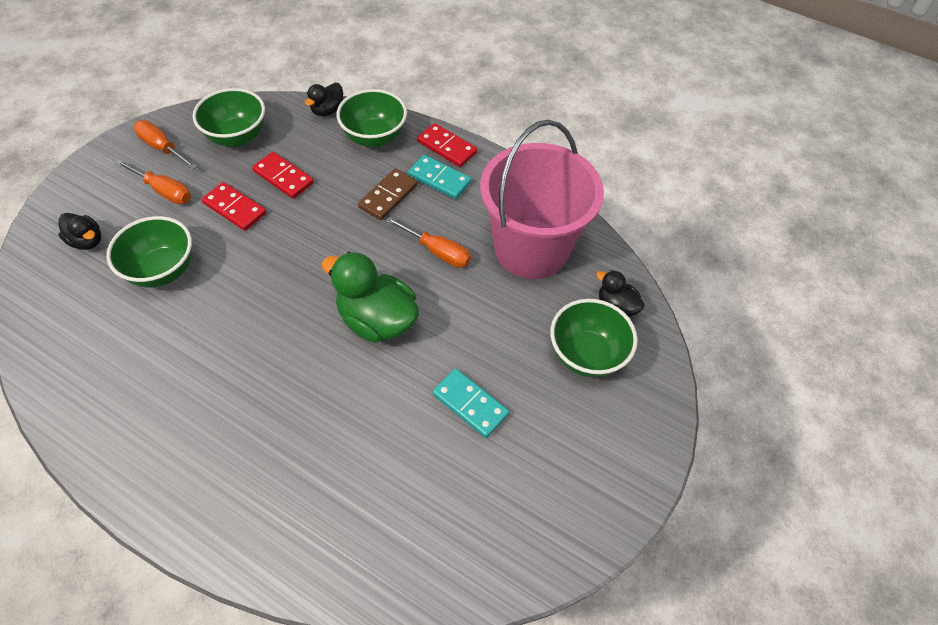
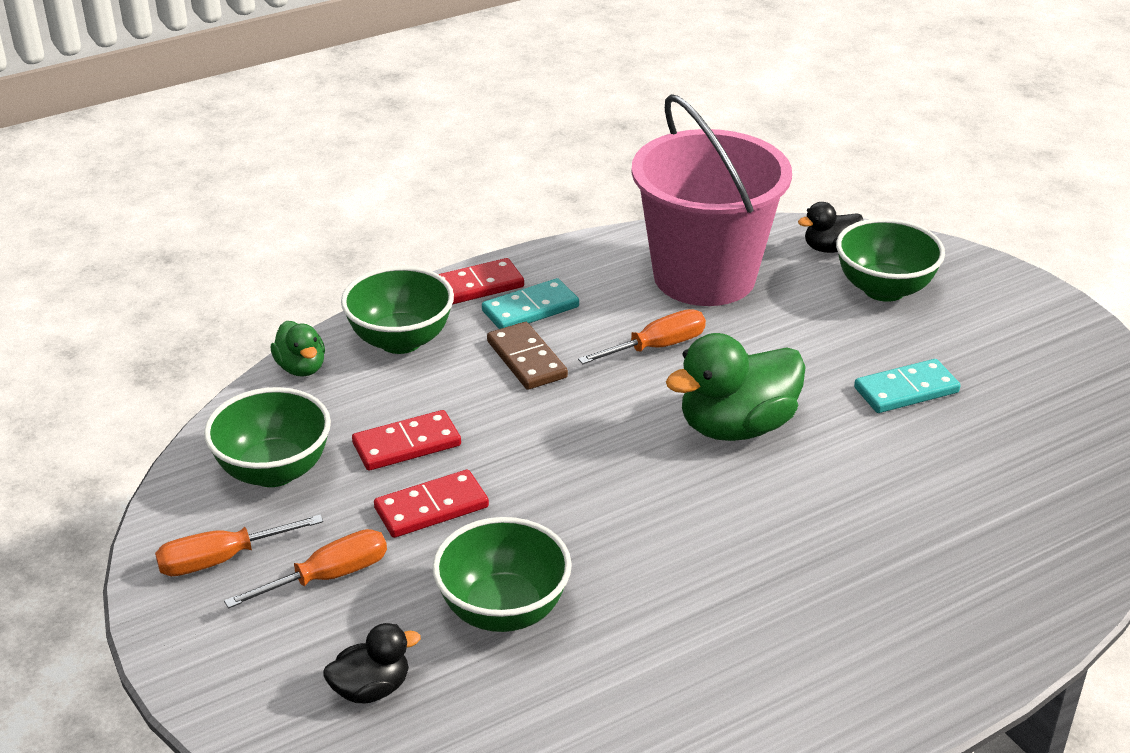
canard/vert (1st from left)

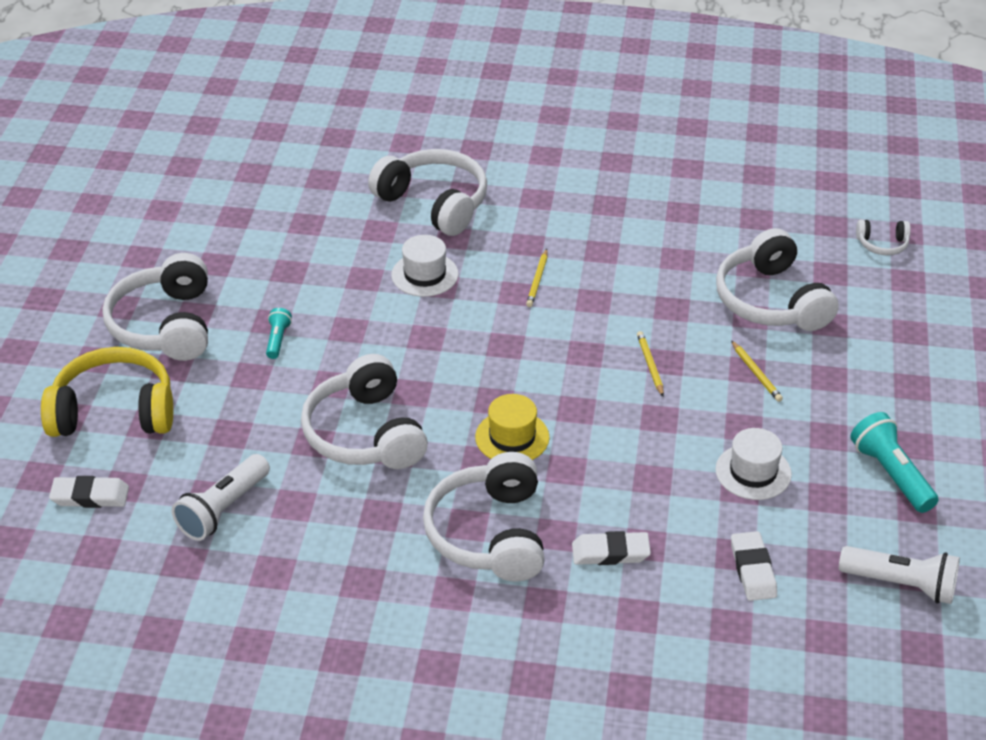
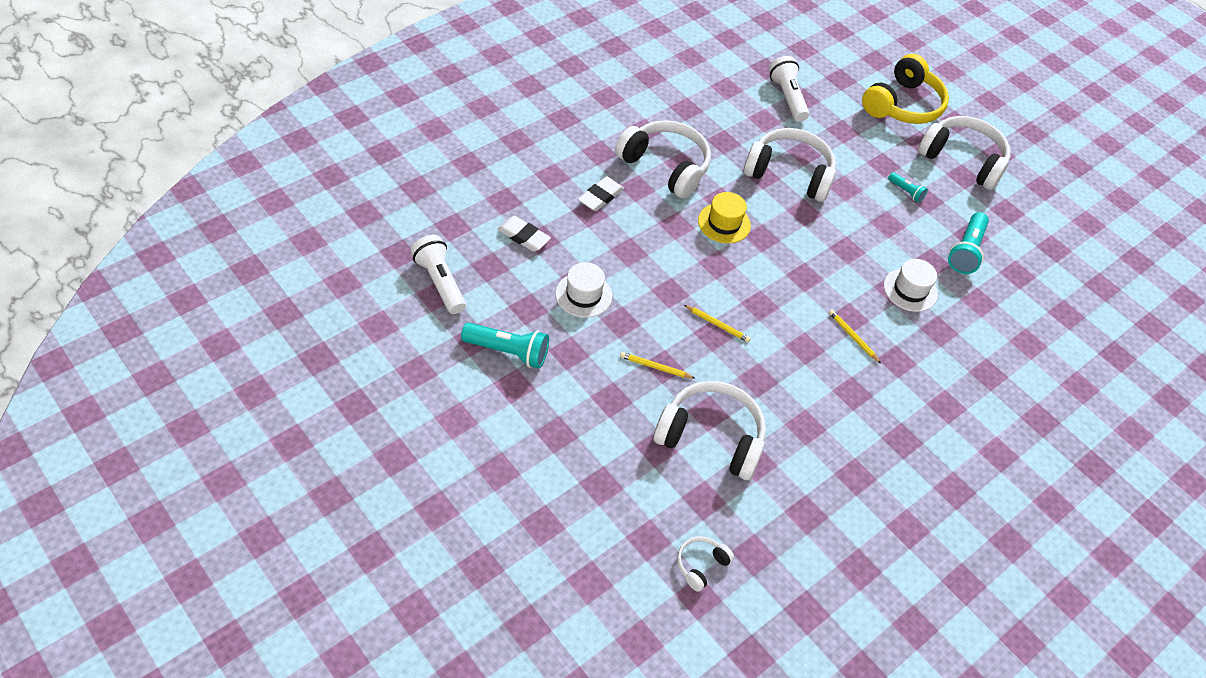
casque audio/blanc (3rd from left in the first image)
gomme/blanc (1st from left in the first image)
lampe de poche/blanc (1st from left)
lampe de poche/turquoise (3rd from left)

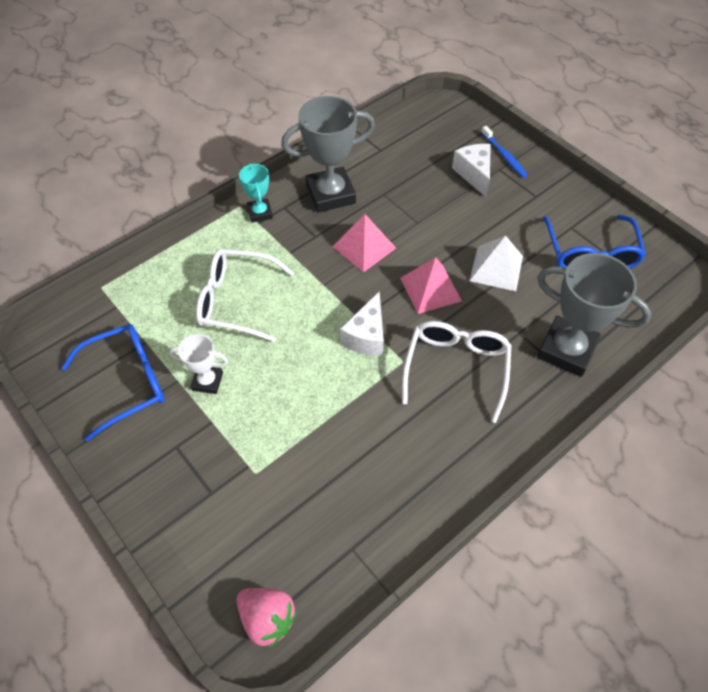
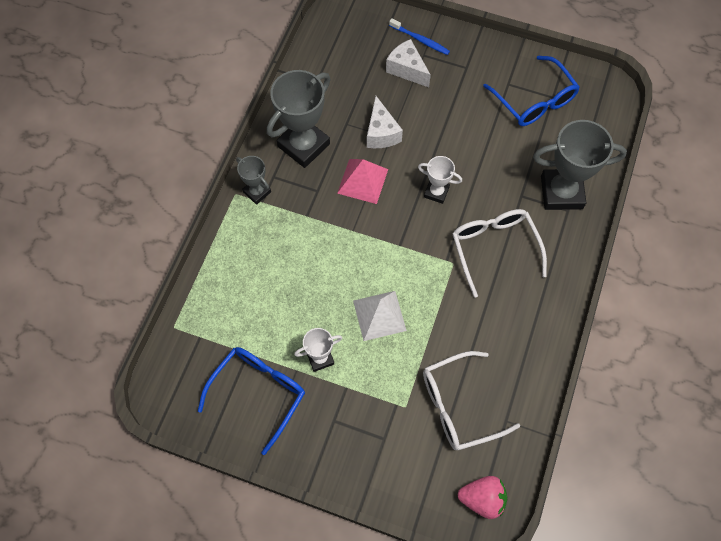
trophée/gris (1st from left)
pyramide/blanc
lunettes/blanc (1st from left)
trophée/blanc (2nd from left)
fromage/blanc (1st from left)

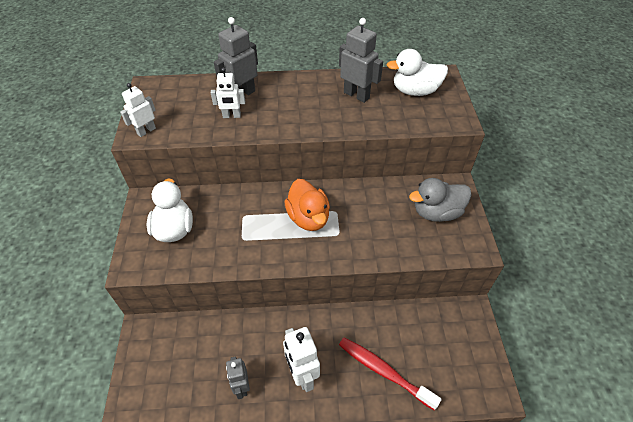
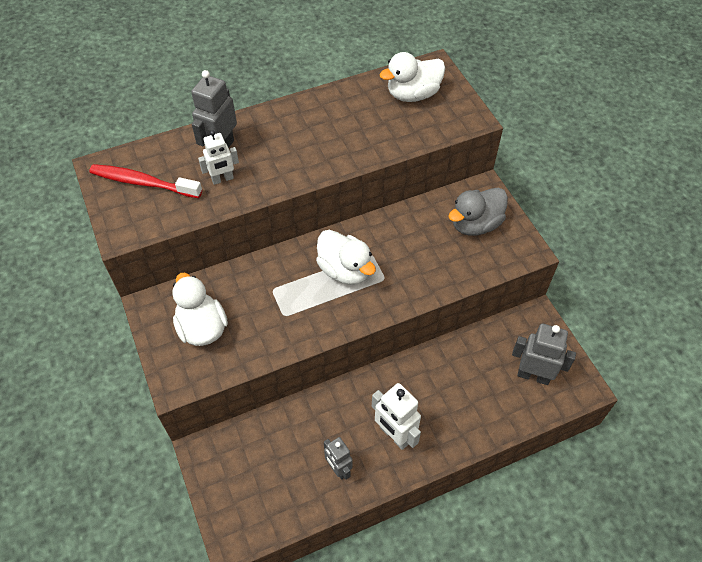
robot/gris (3rd from left)
robot/blanc (1st from left in the first image)
canard/blanc (2nd from left)
brosse à dents/rouge

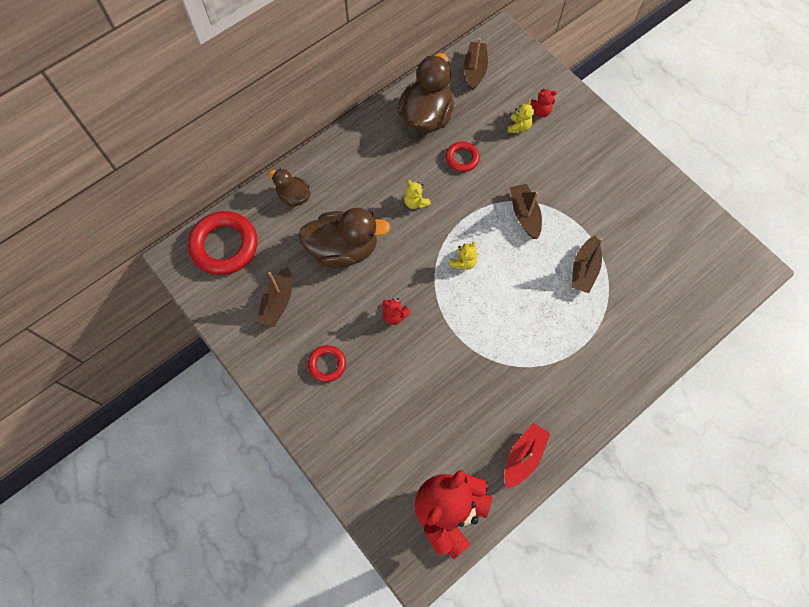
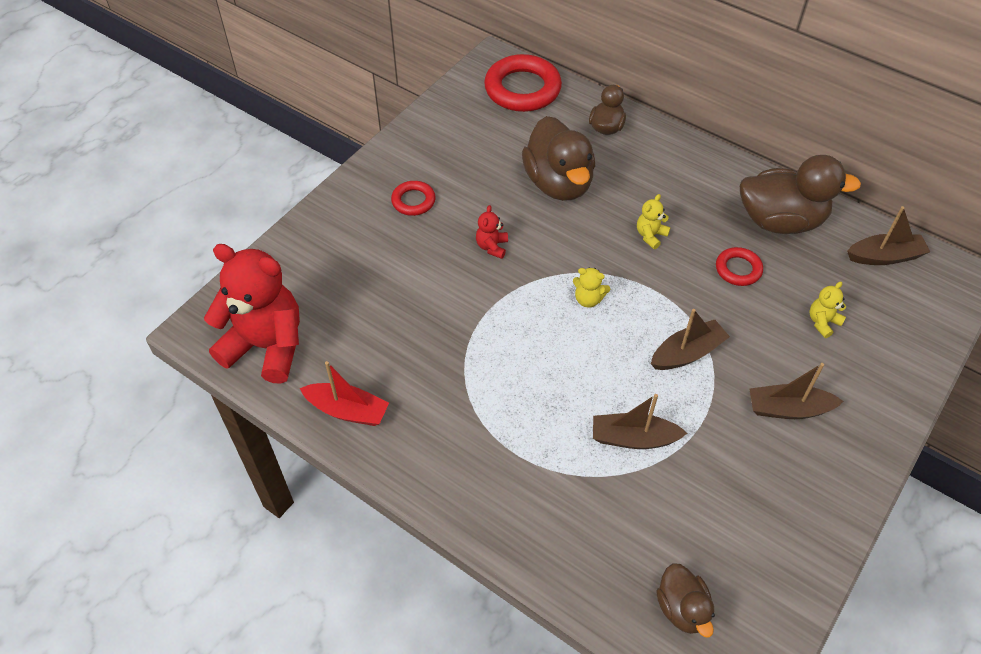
ours en peluche/rouge (3rd from left in the first image)
ours en peluche/jaune (3rd from left)
bateau/marron (3rd from left)
canard/marron (3rd from left)

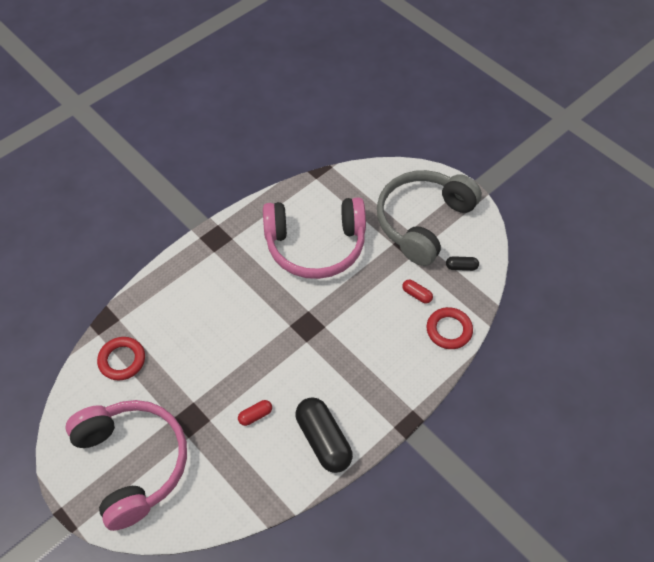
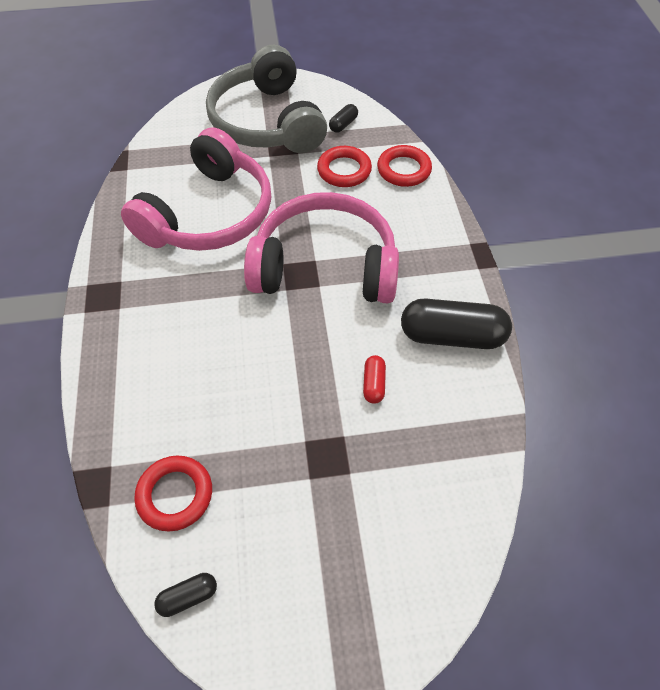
anneau/rouge (2nd from left)
casque audio/rose (2nd from left)
gélule/noir (1st from left)

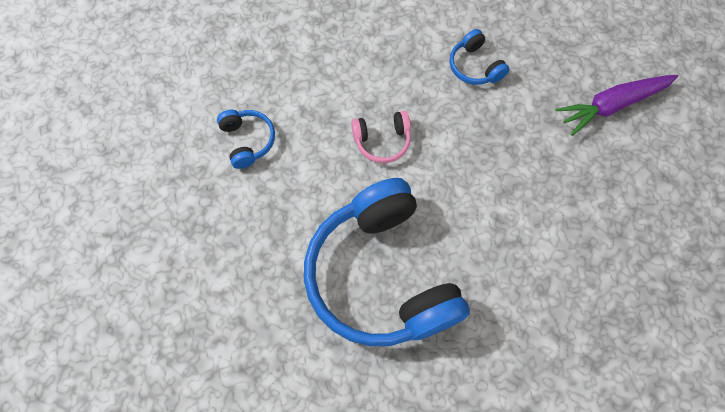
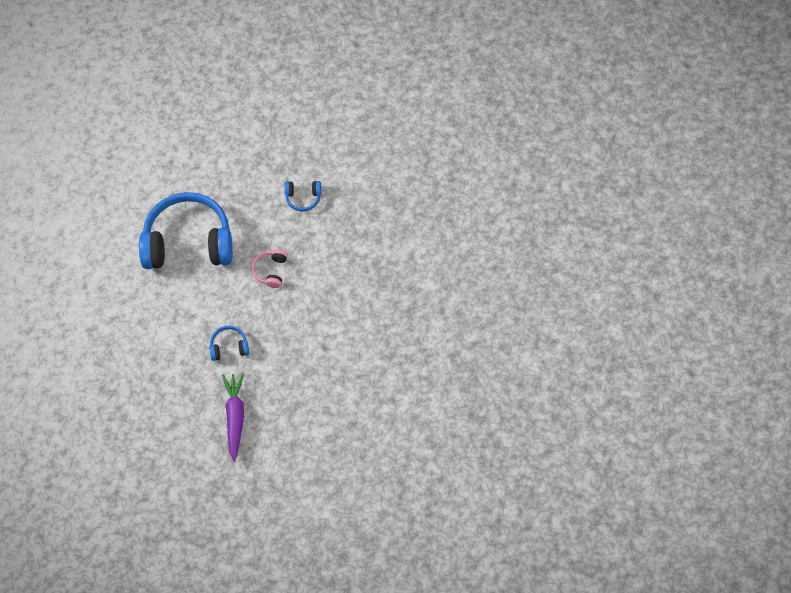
casque audio/bleu (2nd from left)

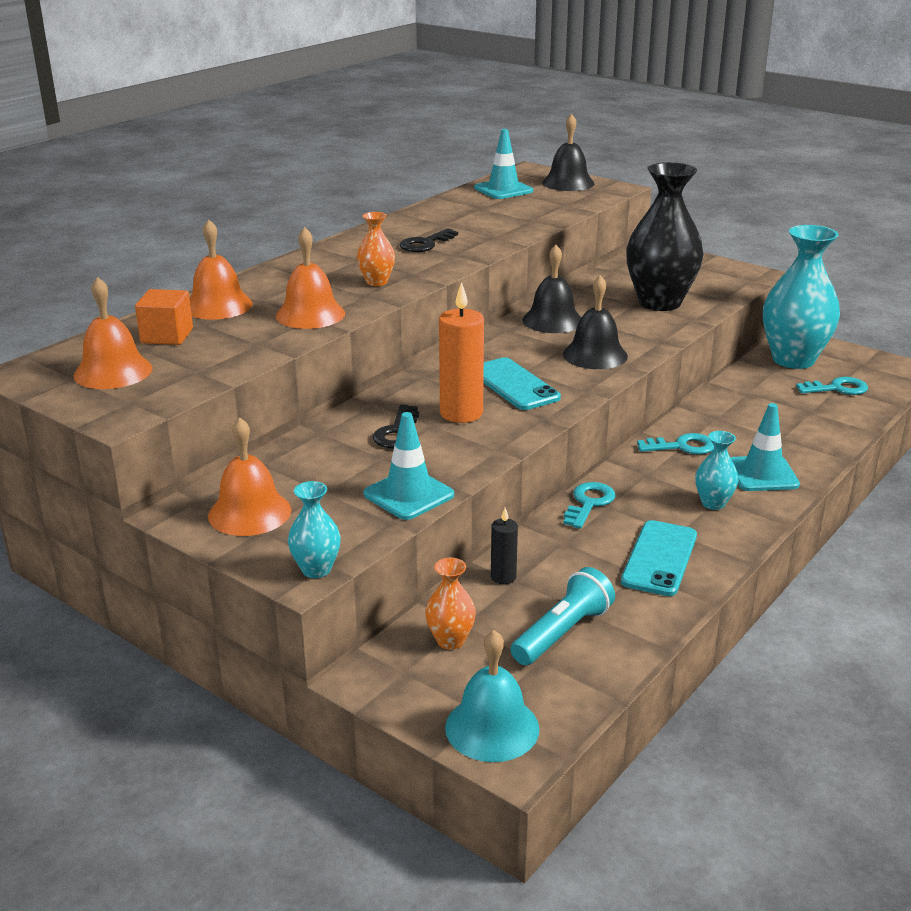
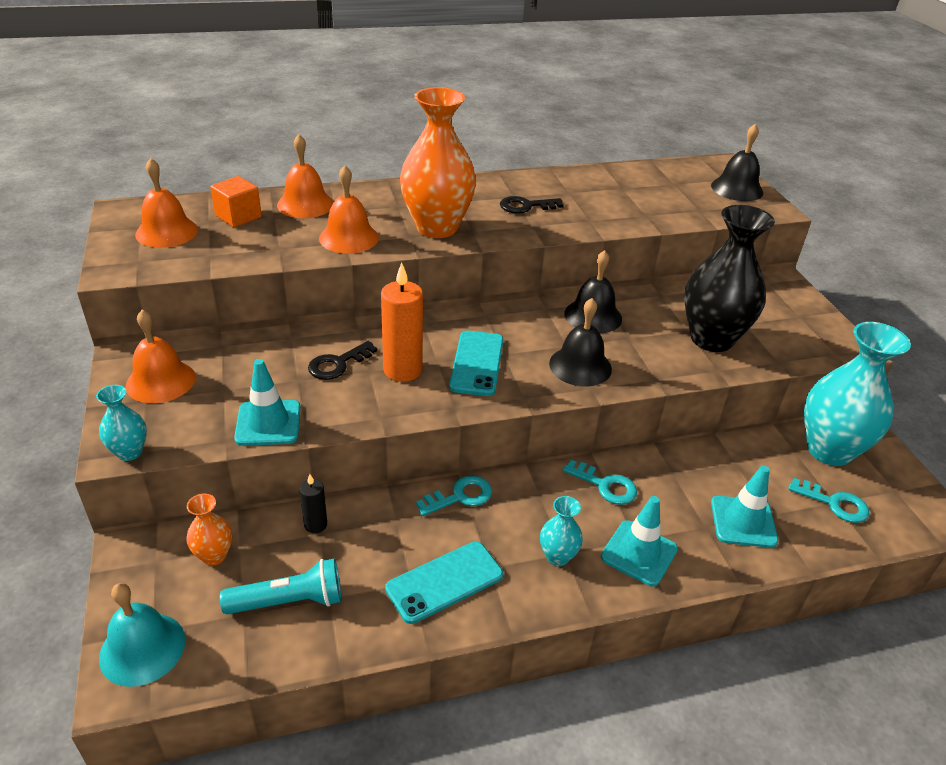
cône de chantier/turquoise (3rd from left)
vase/orange (2nd from left)

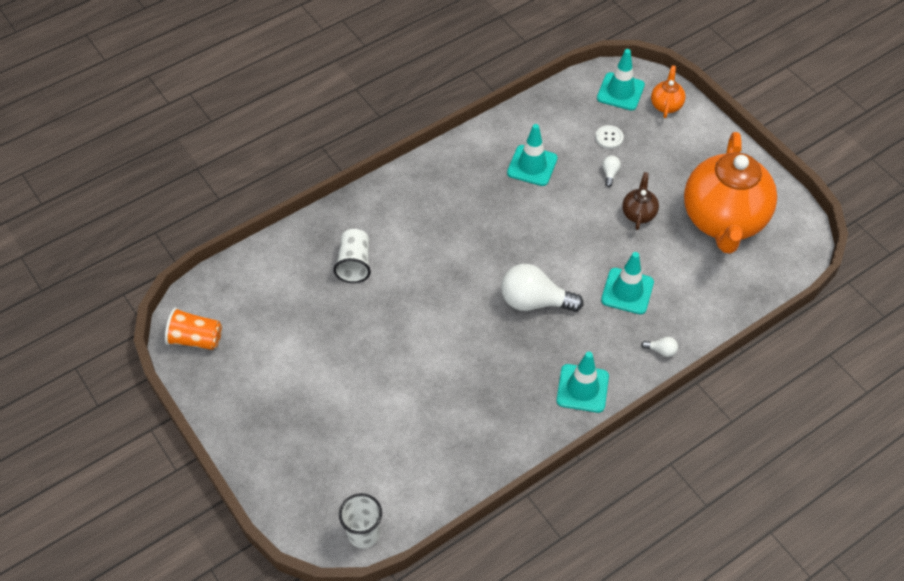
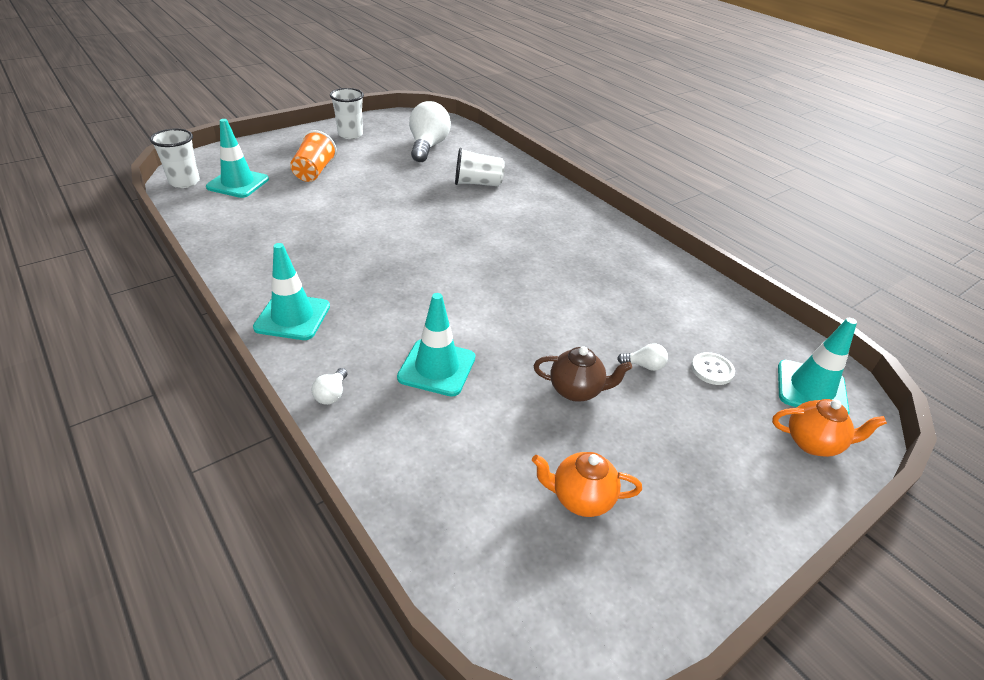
cône de chantier/turquoise (1st from left)
théière/orange (1st from left)
ampoule/blanc (2nd from left)
gobelet/orange
gobelet/blanc (2nd from left)

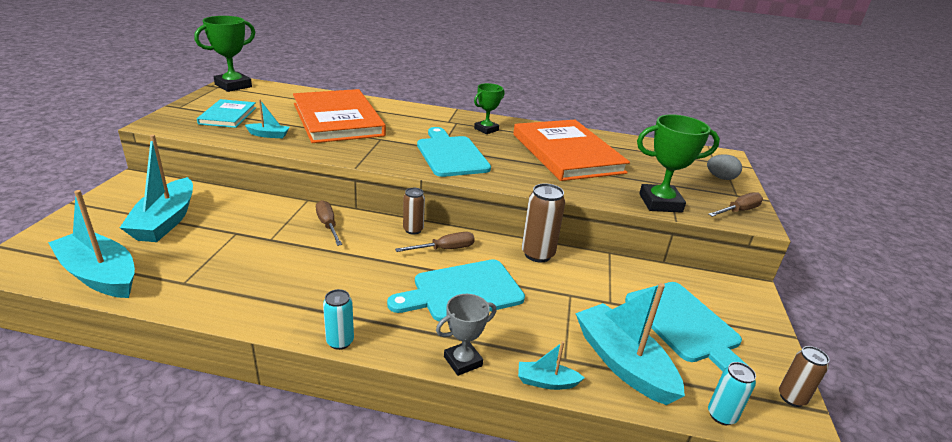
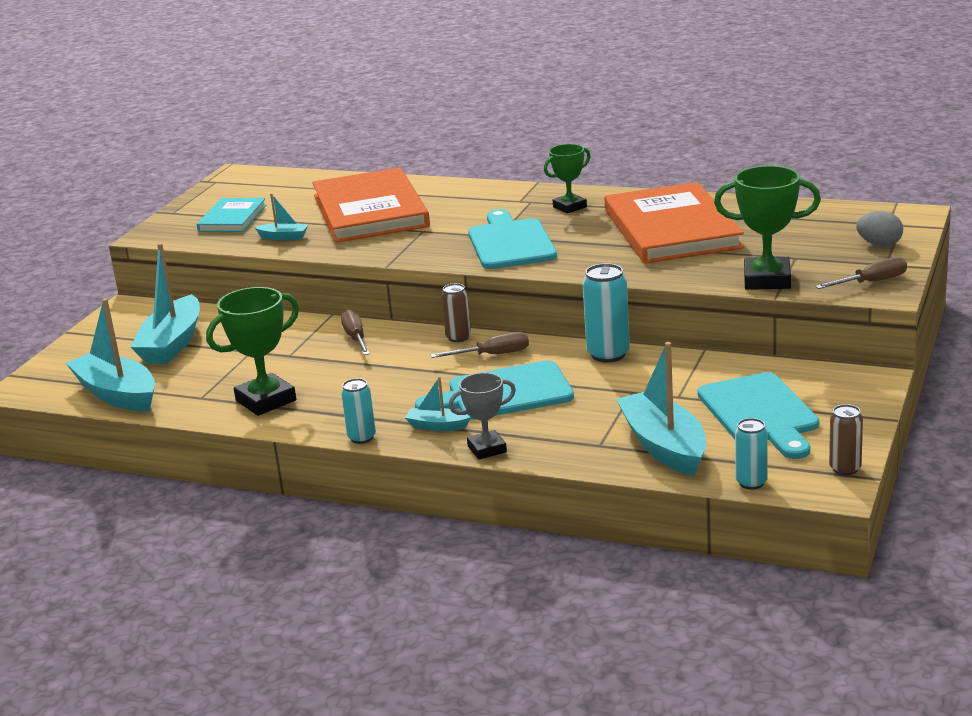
trophée/vert (1st from left)
canette/turquoise (2nd from left)
bateau/turquoise (4th from left)

